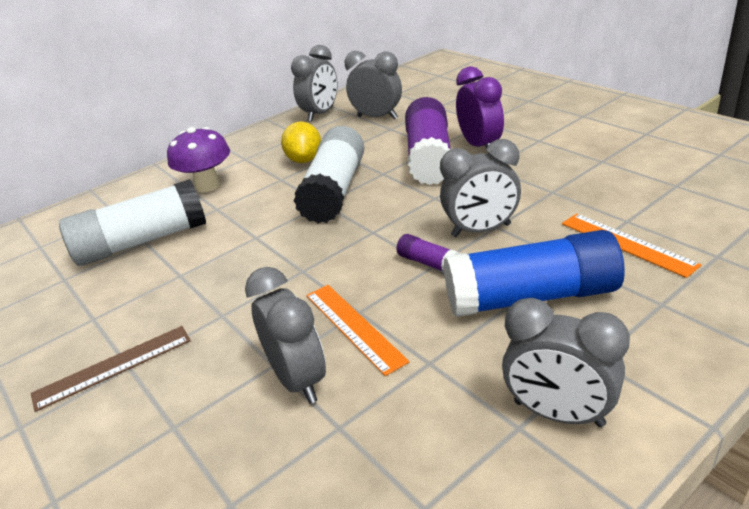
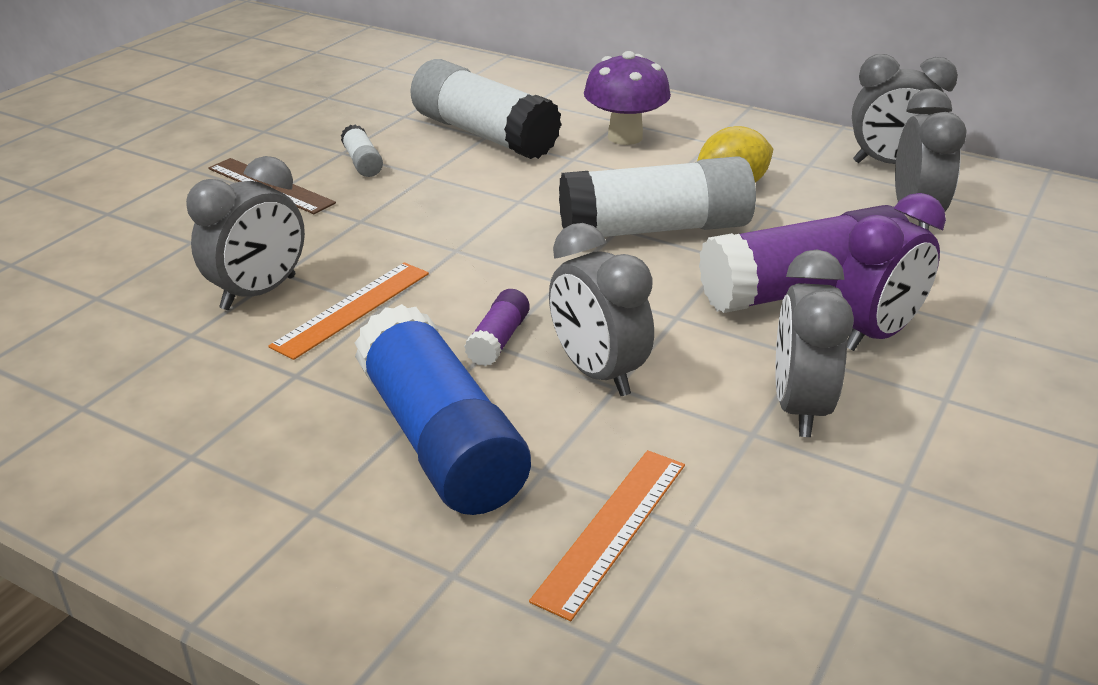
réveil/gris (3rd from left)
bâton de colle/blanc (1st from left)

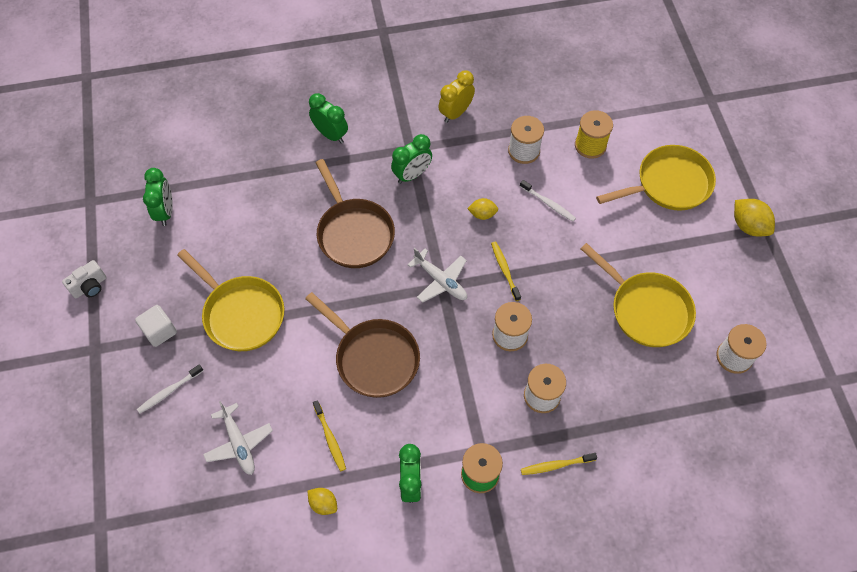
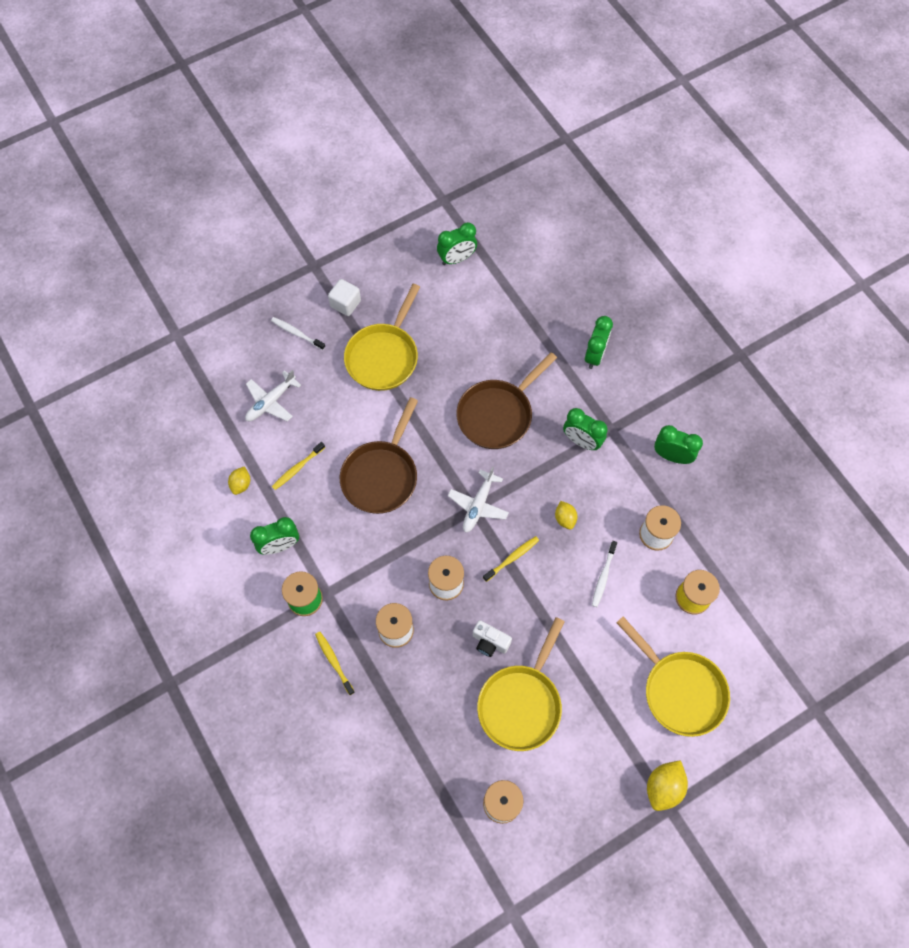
réveil/vert (5th from left)
appareil photo/blanc

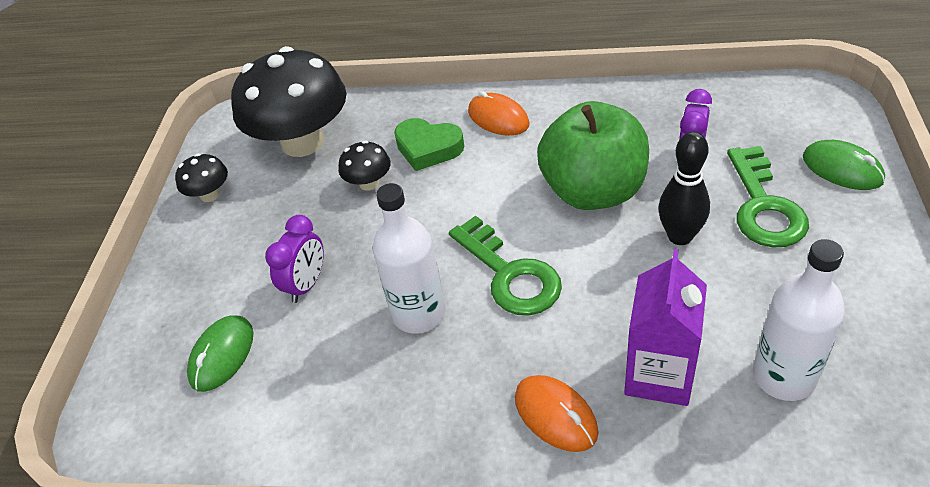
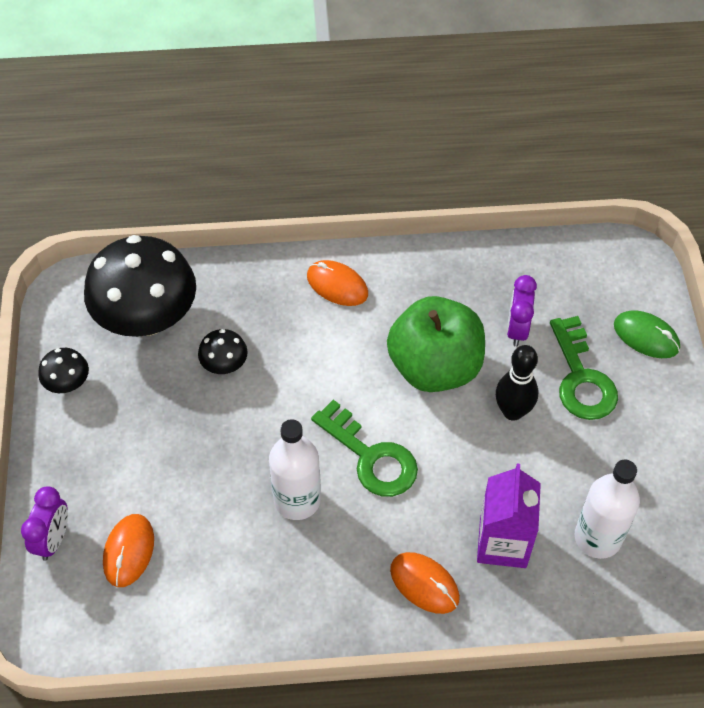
cœur/vert
réveil/violet (1st from left)
souris/orange (1st from left)

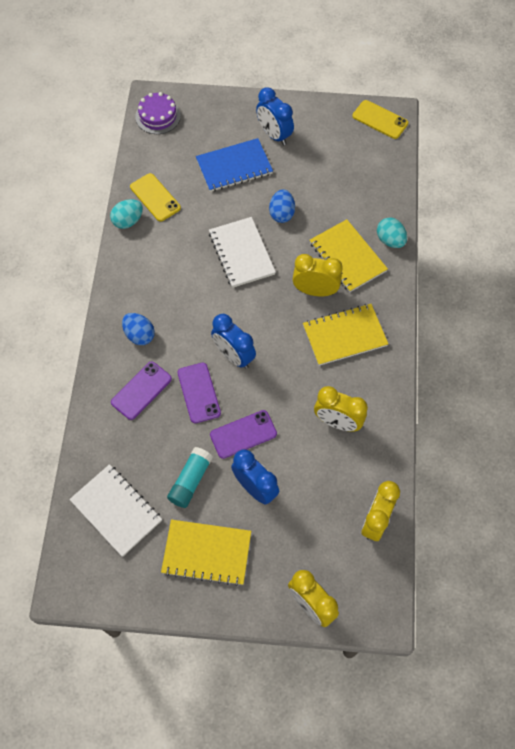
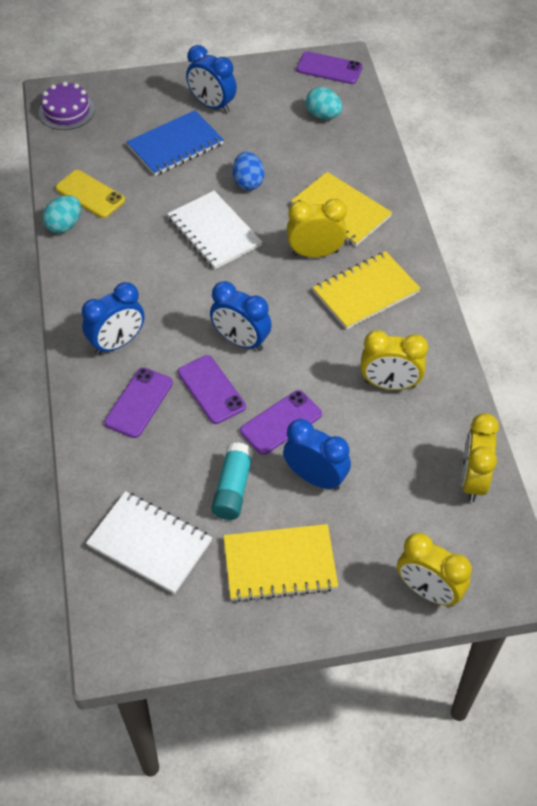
téléphone/violet (4th from left)
œuf/turquoise (2nd from left)
réveil/bleu (1st from left)

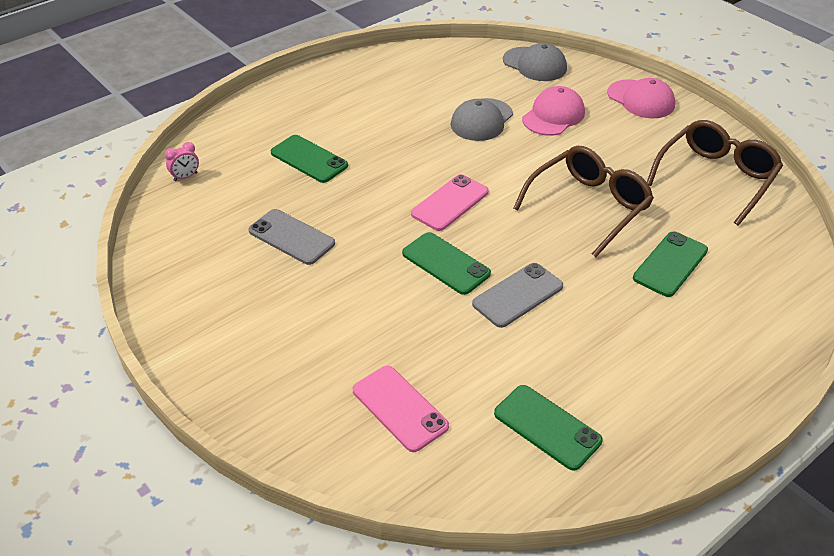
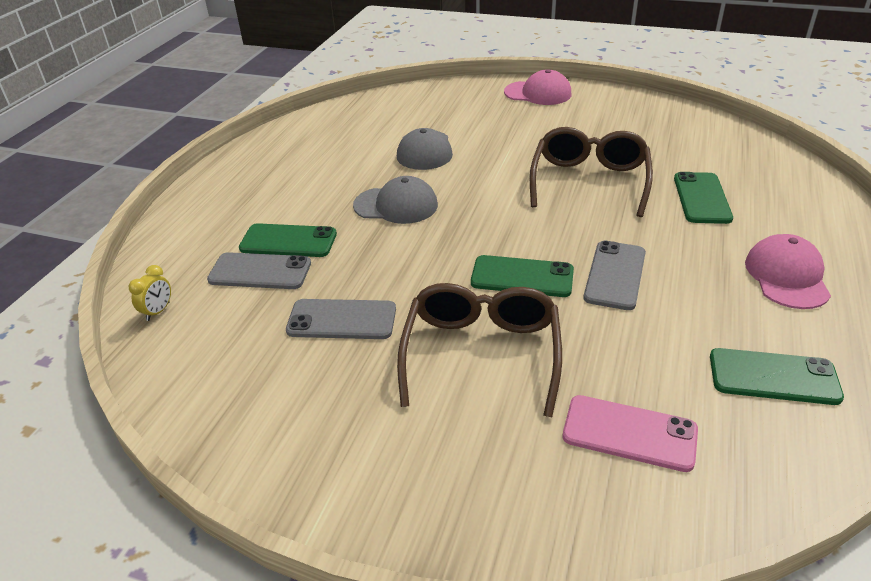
casquette/gris (1st from left)
casquette/rose (2nd from left)
lunettes/marron (1st from left)
réveil/jaune
téléphone/rose (2nd from left in the first image)
téléphone/gris (1st from left)

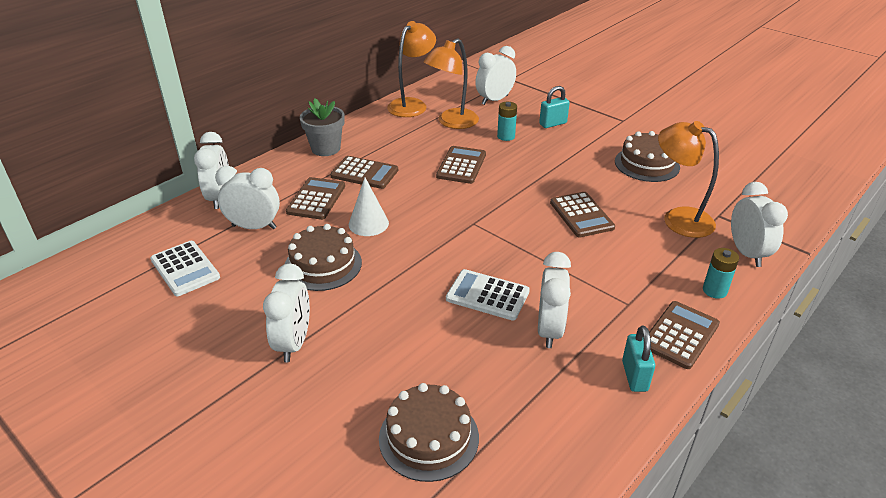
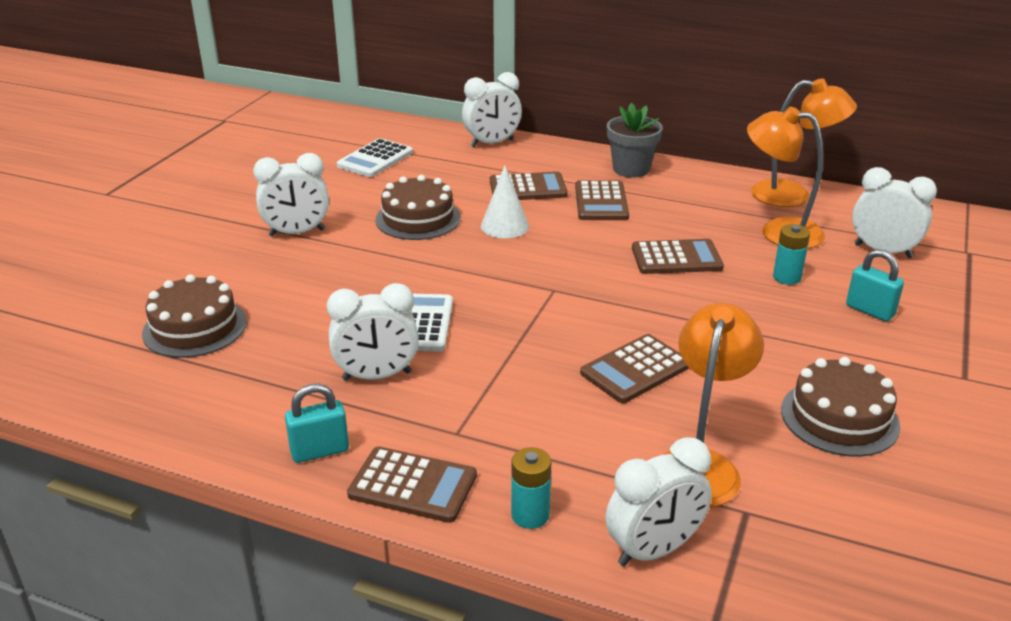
réveil/blanc (2nd from left in the first image)

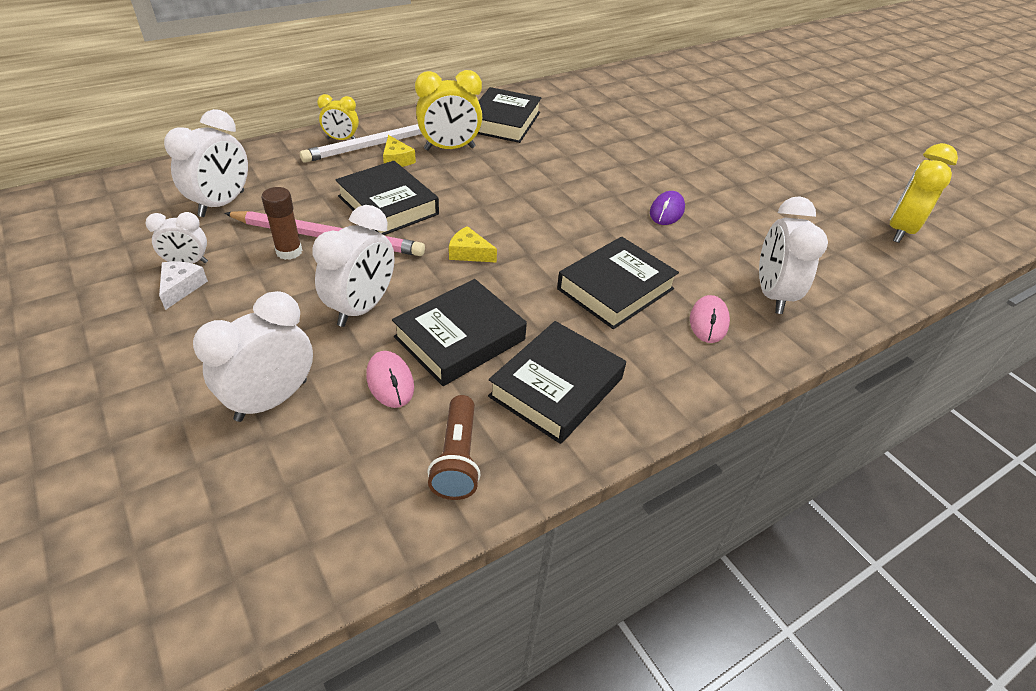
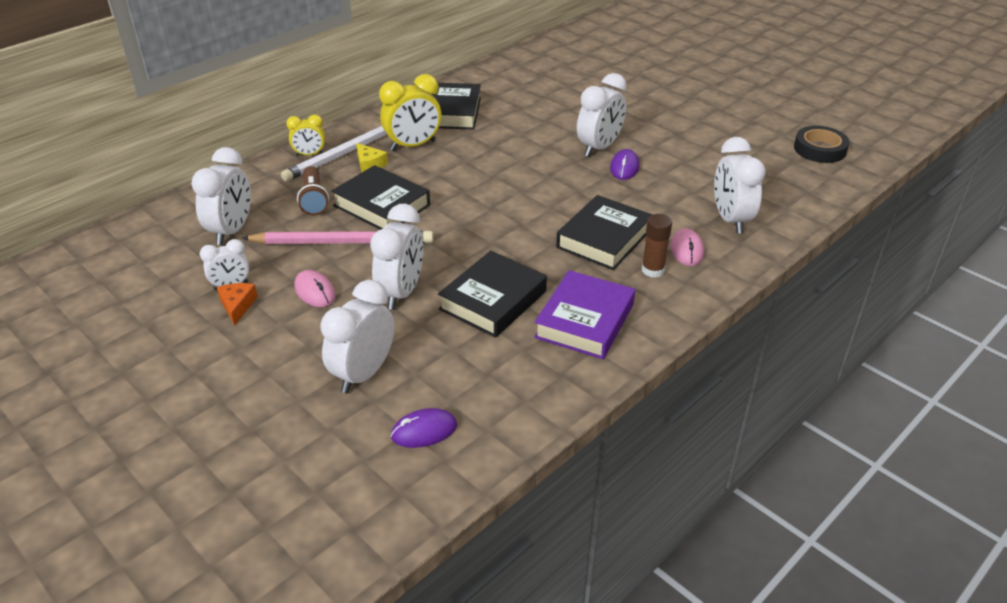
ruban adhésif/noir
bâton de colle/marron
fromage/jaune (2nd from left in the first image)
fromage/orange
livre/violet
souris/rose (1st from left)
lampe de poche/marron
réveil/blanc (5th from left)
souris/violet (1st from left)

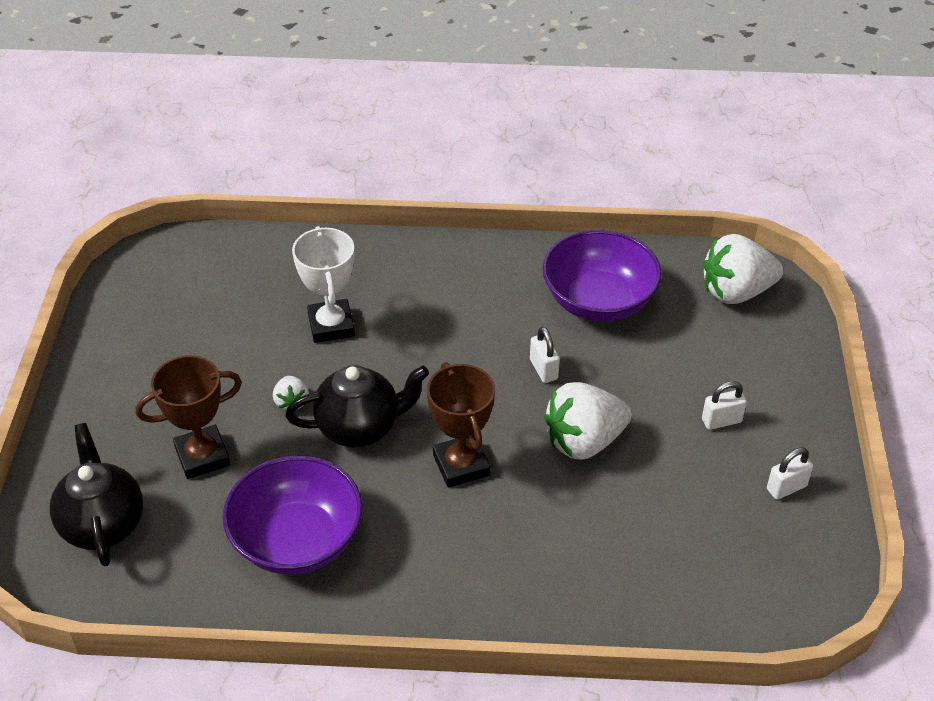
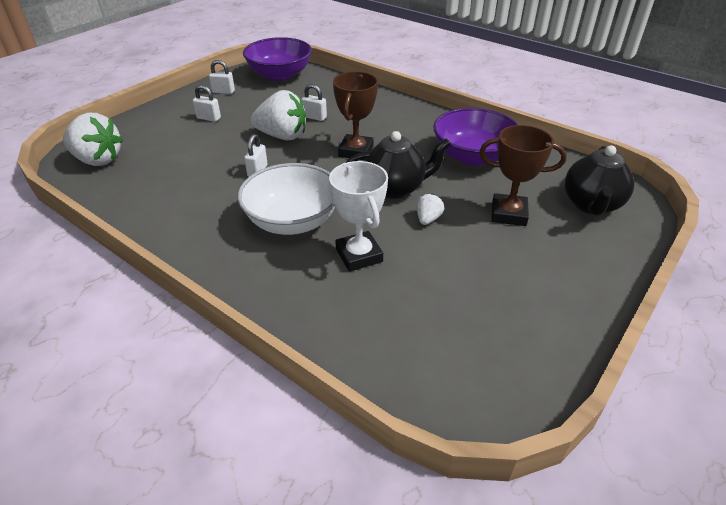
trophée/blanc
bol/violet (1st from left)
théière/noir (1st from left)
cadenas/blanc (4th from left)
bol/blanc

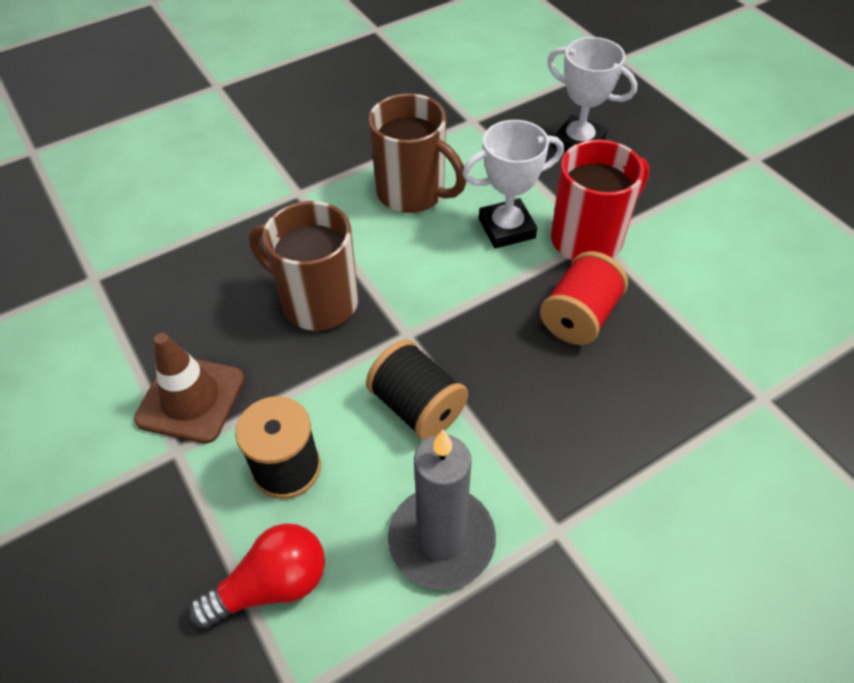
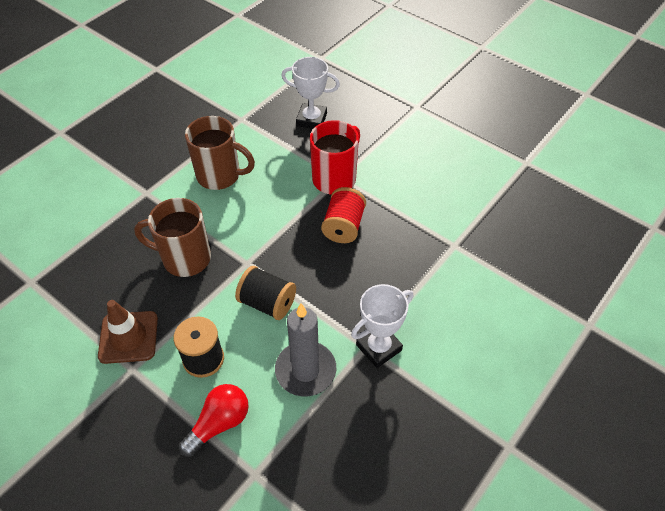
trophée/blanc (2nd from left)

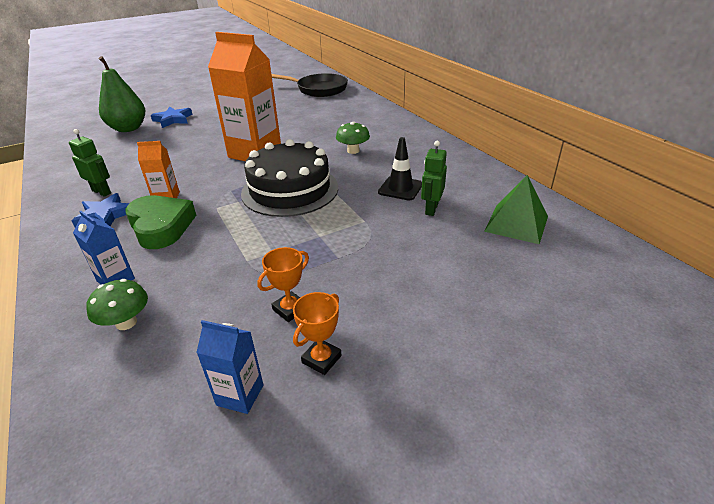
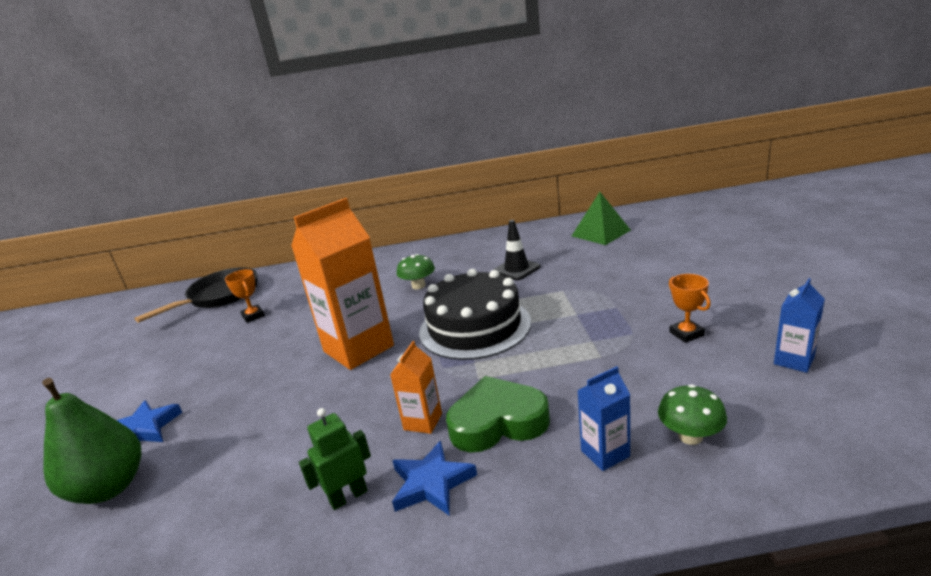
robot/vert (2nd from left in the first image)
trophée/orange (1st from left)

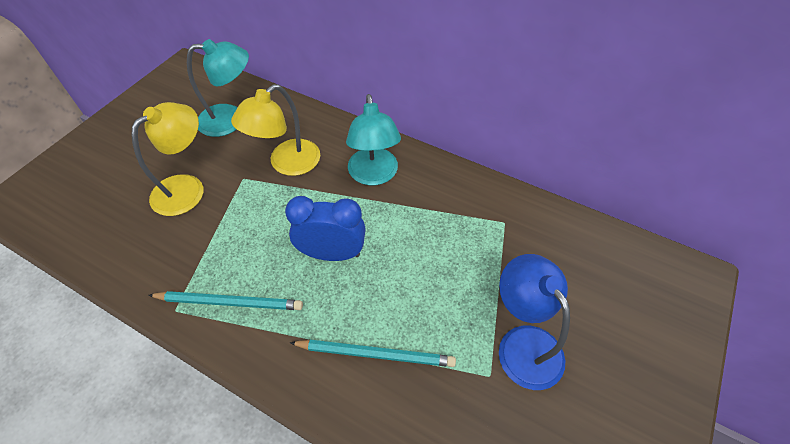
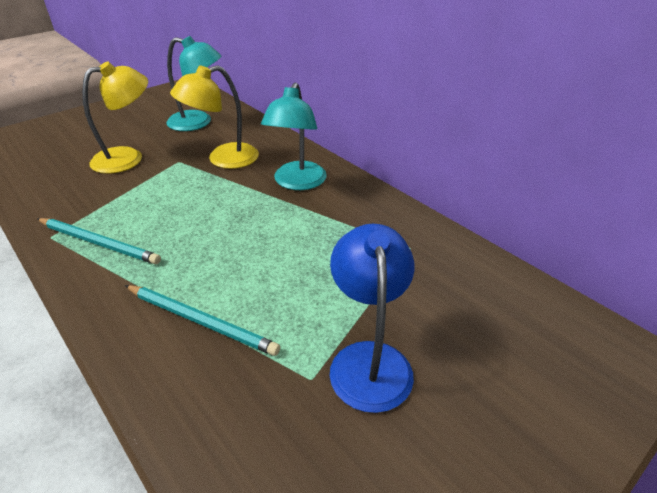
réveil/bleu

